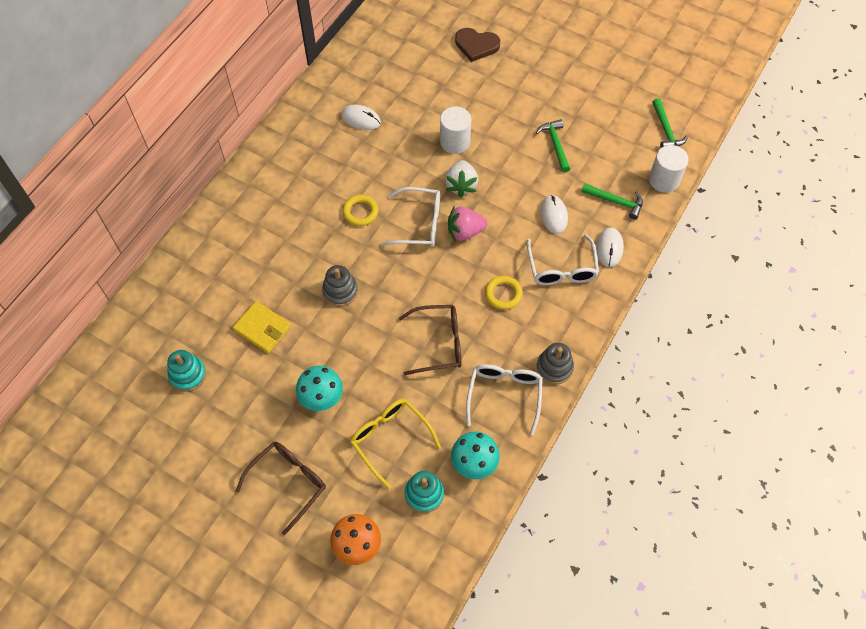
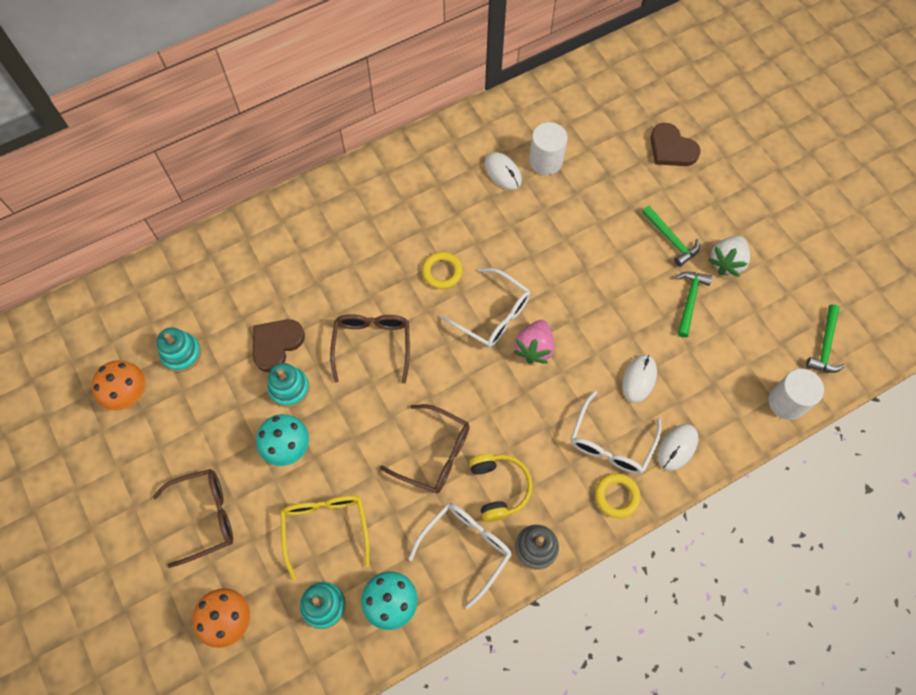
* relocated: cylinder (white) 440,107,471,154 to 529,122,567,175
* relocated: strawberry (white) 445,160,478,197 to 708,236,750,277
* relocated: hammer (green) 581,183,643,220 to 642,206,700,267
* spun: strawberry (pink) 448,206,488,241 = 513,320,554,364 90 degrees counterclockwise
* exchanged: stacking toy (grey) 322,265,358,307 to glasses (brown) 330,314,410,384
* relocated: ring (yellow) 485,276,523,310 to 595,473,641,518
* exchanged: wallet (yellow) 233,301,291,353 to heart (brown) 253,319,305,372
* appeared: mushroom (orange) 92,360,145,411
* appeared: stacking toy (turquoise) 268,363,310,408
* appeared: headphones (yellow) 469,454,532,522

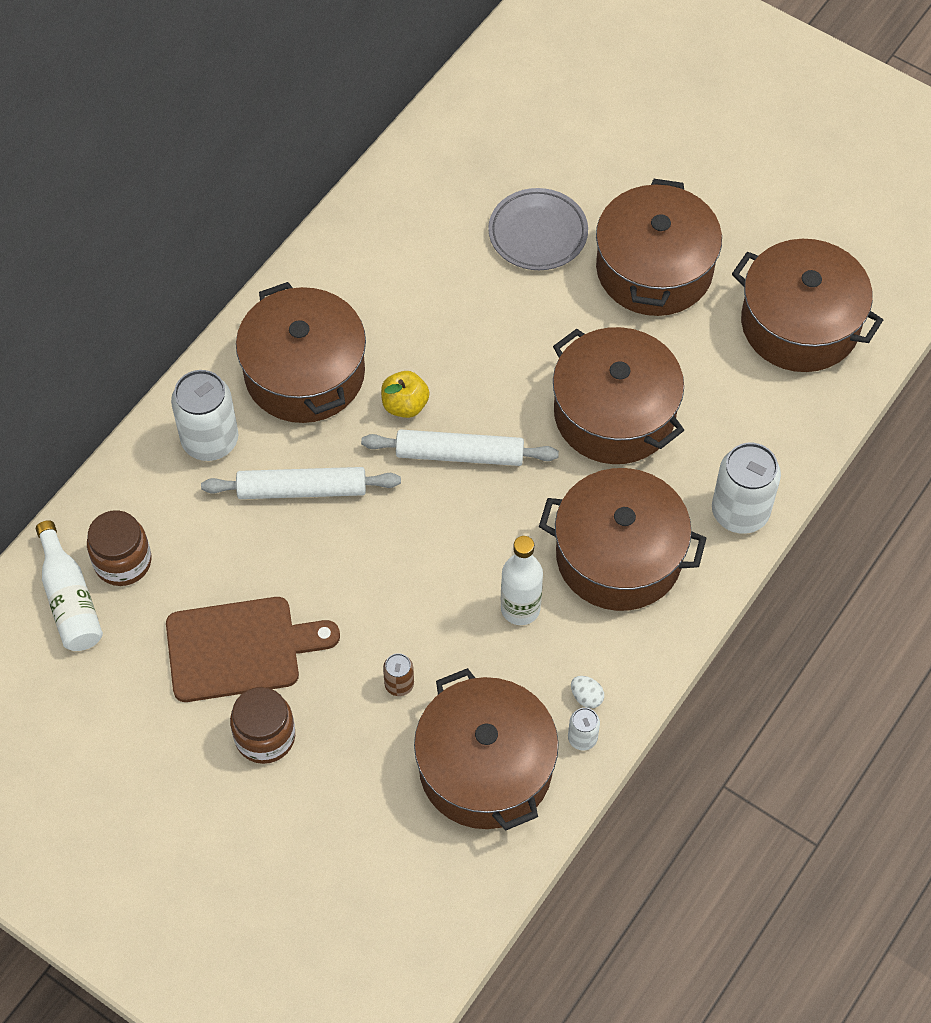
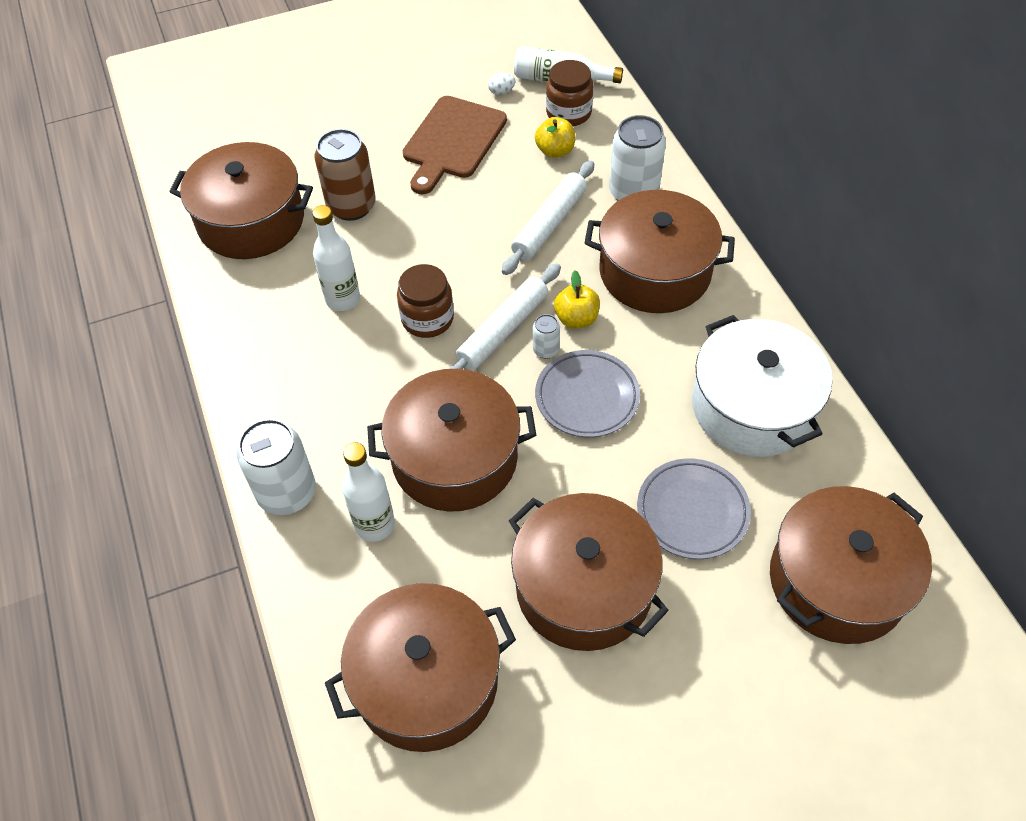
* relocated: pot (brown) 539,468,707,611 to 770,486,932,644
* size: can (brown) 383,653,414,696 = 314,129,376,221 x2.08
* relocated: egg (white) 571,676,604,708 to 488,73,515,95
* relocated: jar (brown) 230,687,295,764 to 397,264,454,338
* relocated: can (white) 568,708,600,751 to 533,314,560,359
* appeared: apple (yellow) 535,117,575,158
* appeared: pot (white) 692,315,832,457
* appeared: plate (grey) 535,350,640,437
* appeared: bottle (white) 342,442,395,542

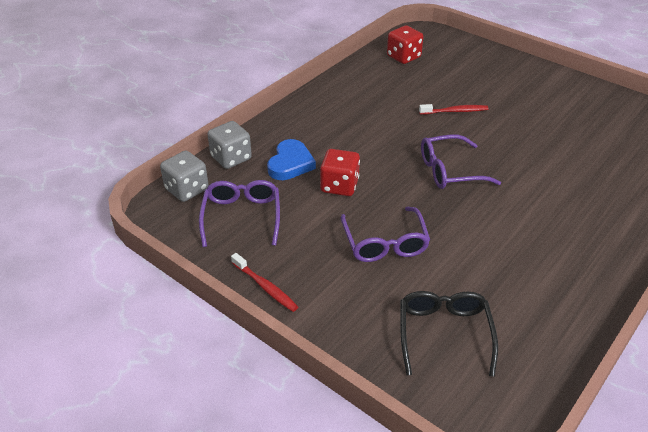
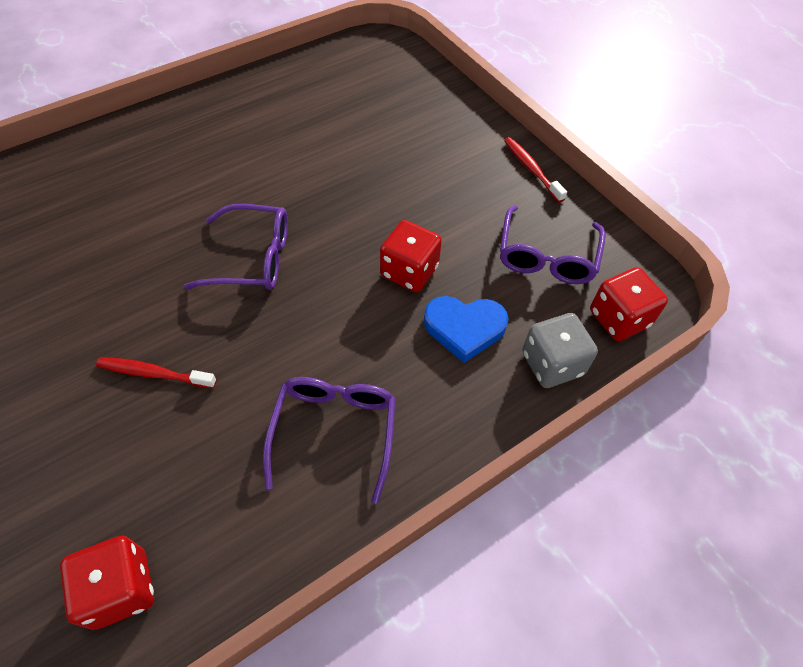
* spun: heart (blue) 267,139,316,180 = 424,296,509,363 120 degrees counterclockwise
* colour: dice (grey) 160,151,209,202 to dice (red) 590,267,668,341
* relocated: glasses (purple) 341,207,430,262 to 263,377,396,504
* missing: glasses (black) 400,291,498,377

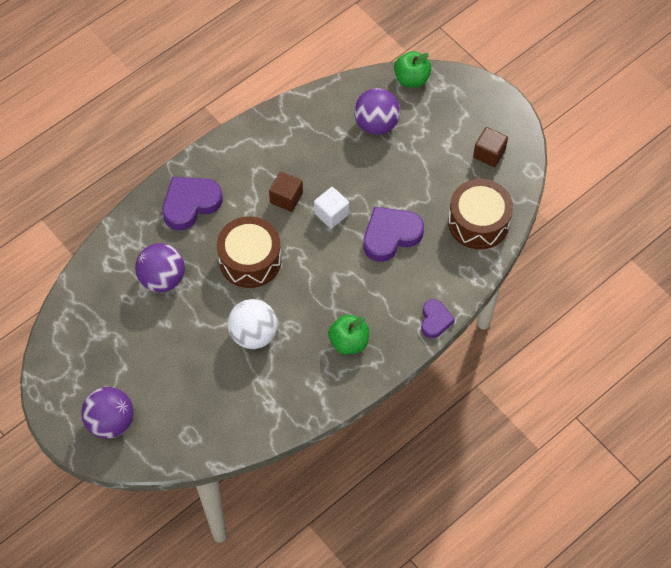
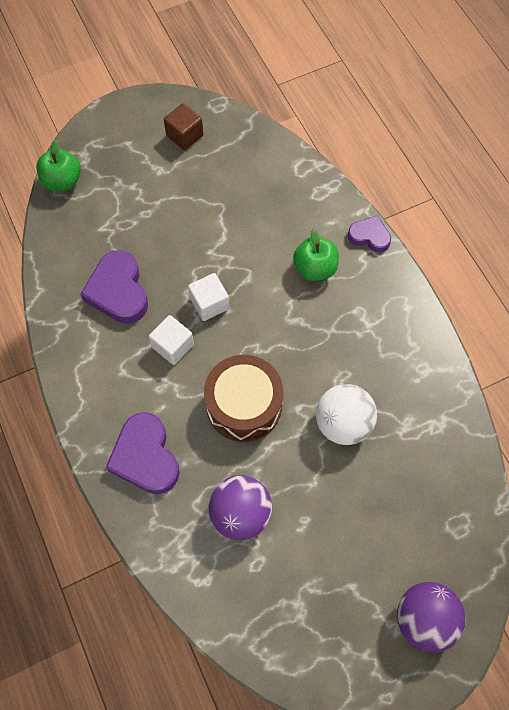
* missing: ball (purple) 354,88,400,135
* colour: cube (brown) 269,172,303,212 to cube (white) 149,315,194,365
* missing: drum (brown) 448,179,513,250
* relocated: heart (purple) 364,207,424,262 to 80,250,148,324
* relocated: apple (green) 328,315,369,355 to 293,229,339,281

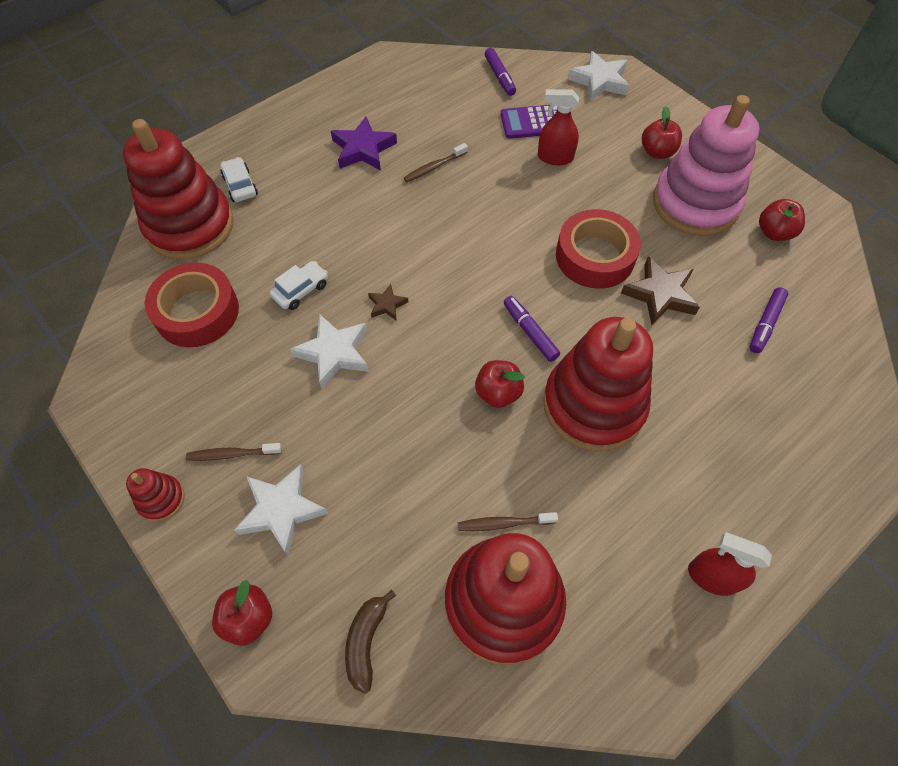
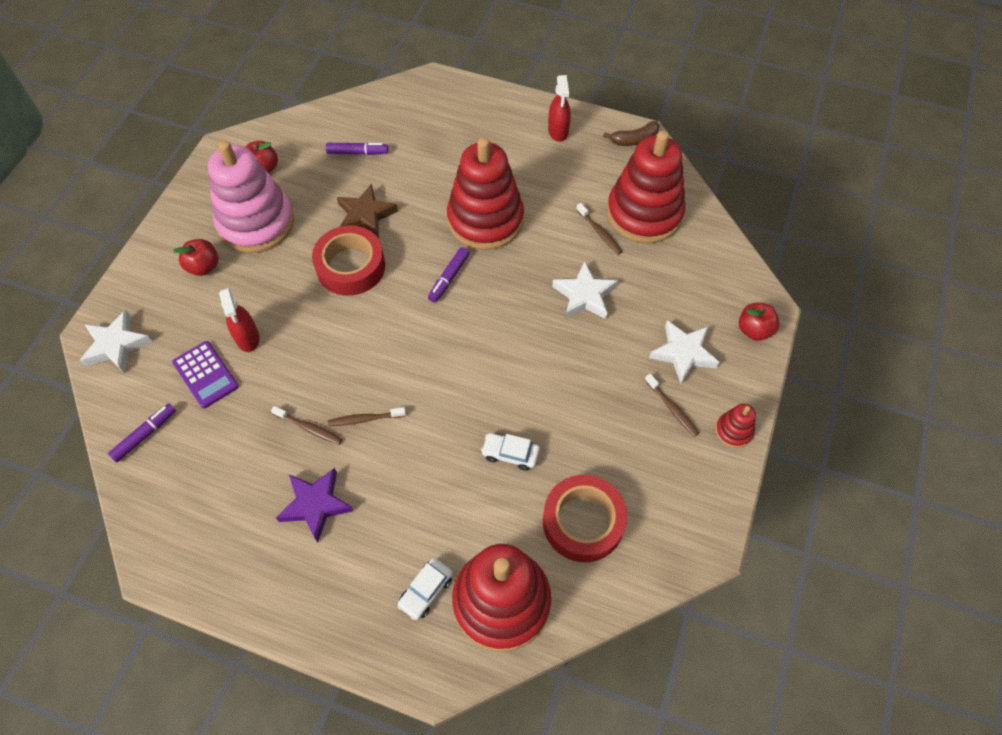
* missing: star (brown) 368,284,408,320
* relocated: star (white) 290,314,369,388 to 552,261,618,319
* missing: apple (red) 475,360,525,408
* relocated: banana (brown) 345,590,396,694 to 603,121,660,146
* appeared: toothbrush (brown) 328,407,406,426

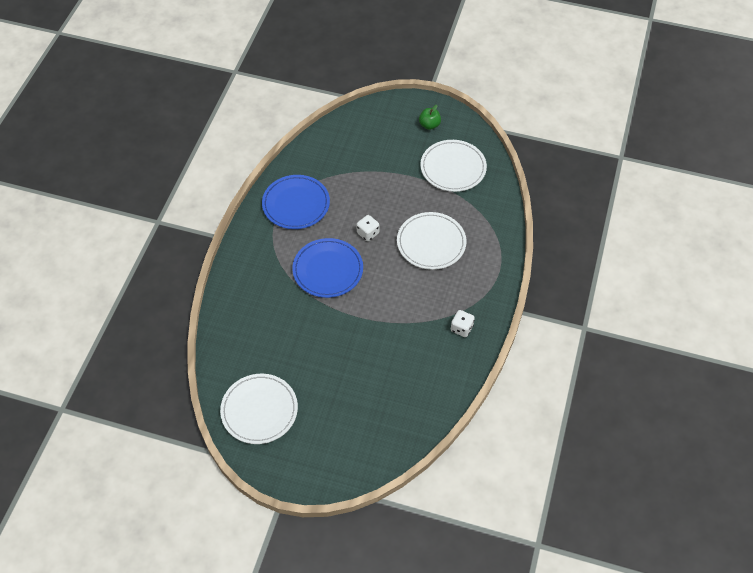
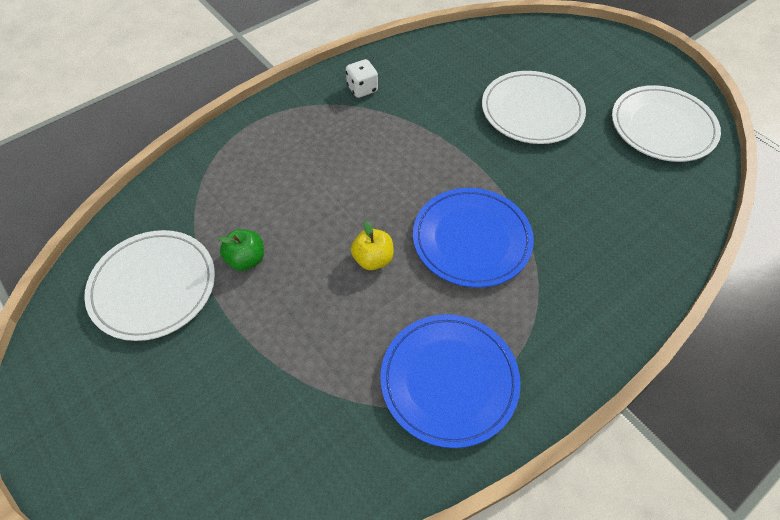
* relocated: apple (green) 419,105,441,130 to 218,229,264,271
* relocated: plate (white) 397,212,467,270 to 482,71,586,144
* exchanged: dice (white) 356,215,379,241 to apple (yellow) 351,221,394,270

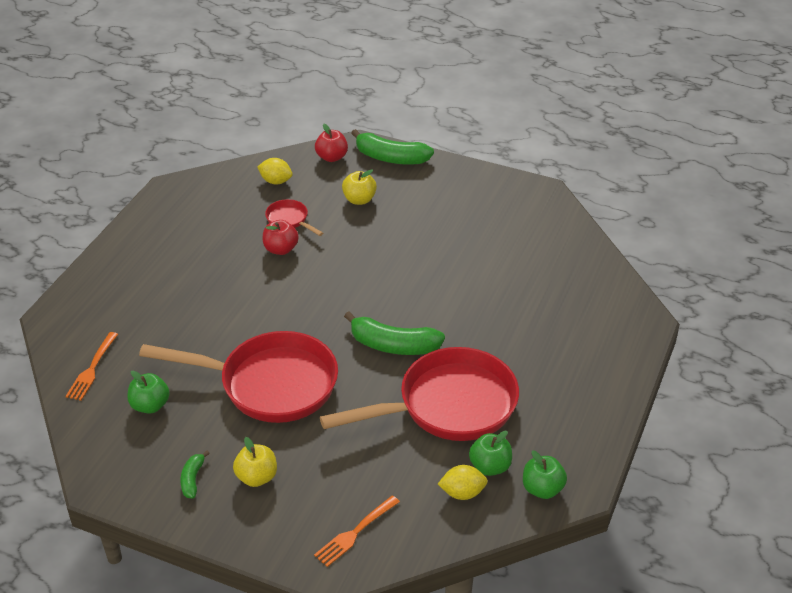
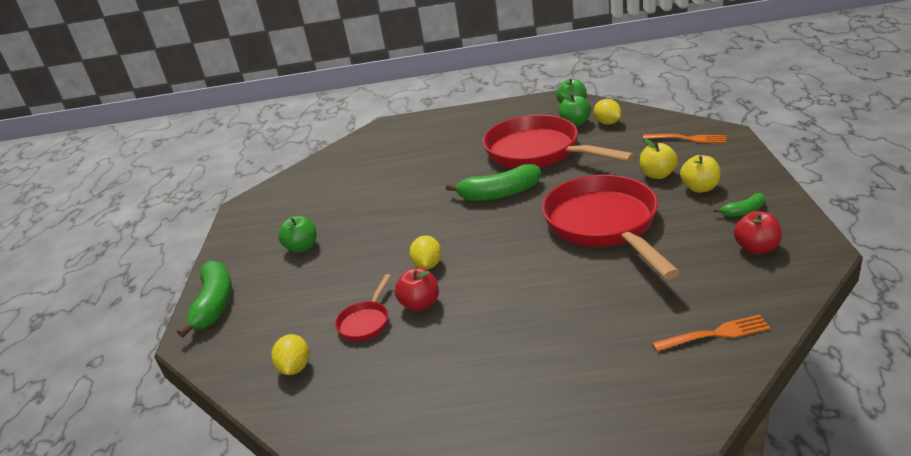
* relocated: apple (red) 315,124,348,162 to 734,211,782,254
* relocated: apple (yellow) 342,169,377,205 to 640,139,678,179
* spun: banana (green) 344,312,445,355 = 446,164,541,201 90 degrees clockwise
* relocated: apple (green) 128,371,170,414 to 278,216,317,253
* appeared: lemon (yellow) 409,235,442,269

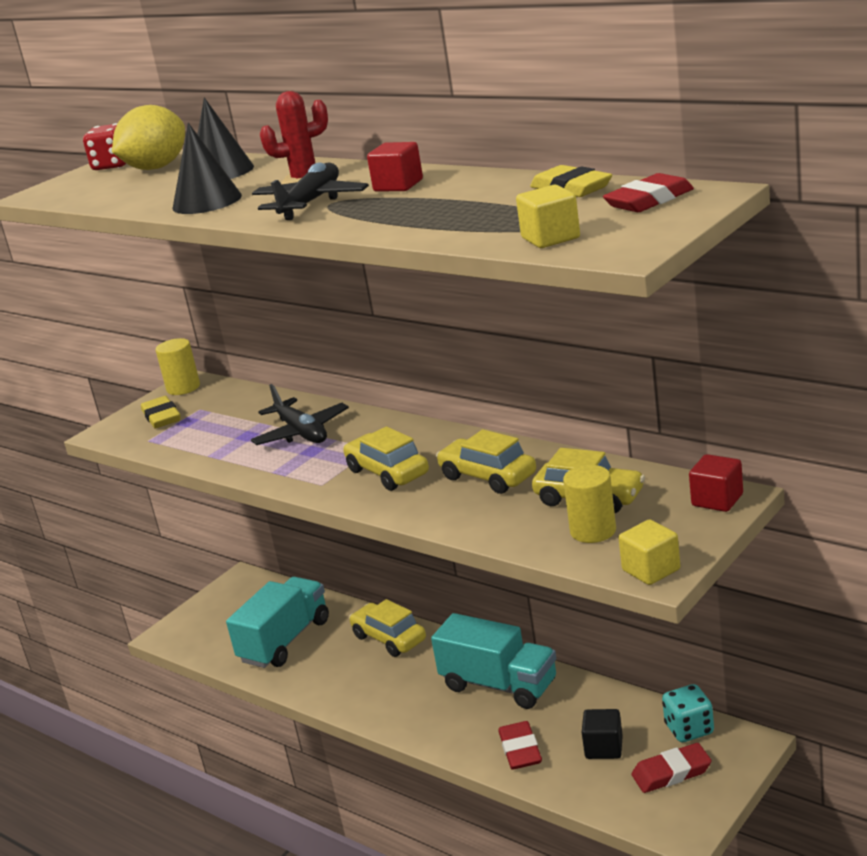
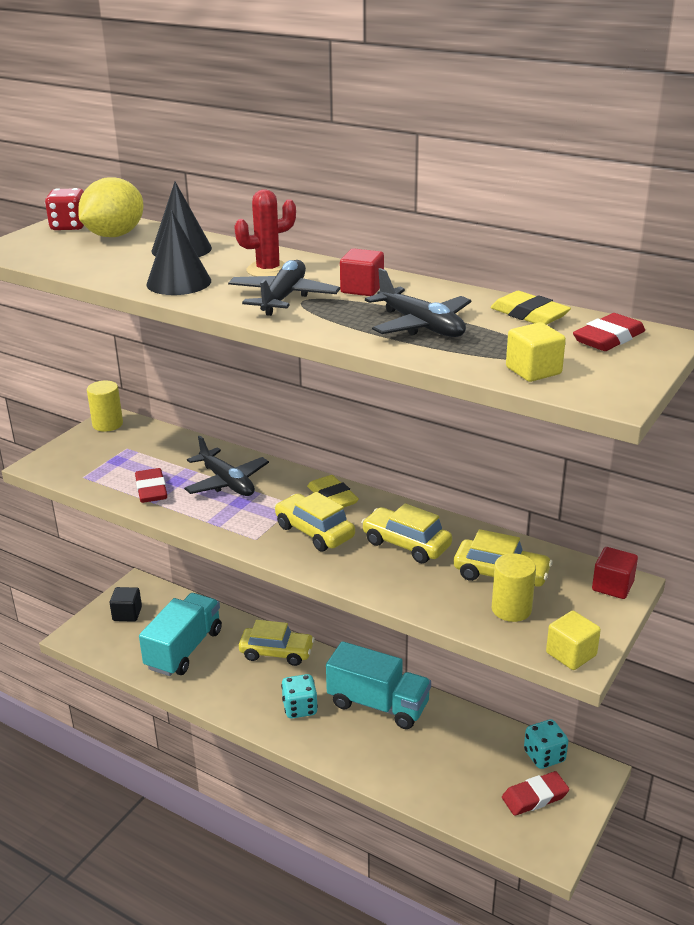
* relocated: eraser (yellow) 141,396,181,428 to 307,475,359,507
* spun: car (yellow) 349,599,426,657 = 239,620,315,666 150 degrees clockwise
* relocated: cube (black) 582,709,623,759 to 109,587,142,622
* relocated: eraser (red) 498,721,542,770 to 135,468,167,503
* appeared: plane (black) 365,268,471,337
* appeared: dice (turquoise) 281,674,318,718

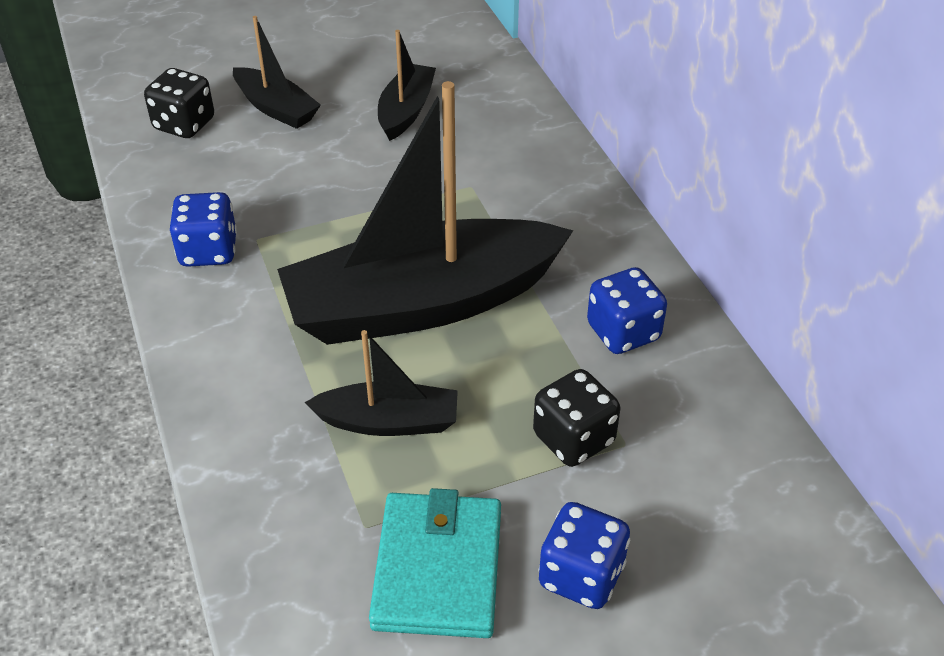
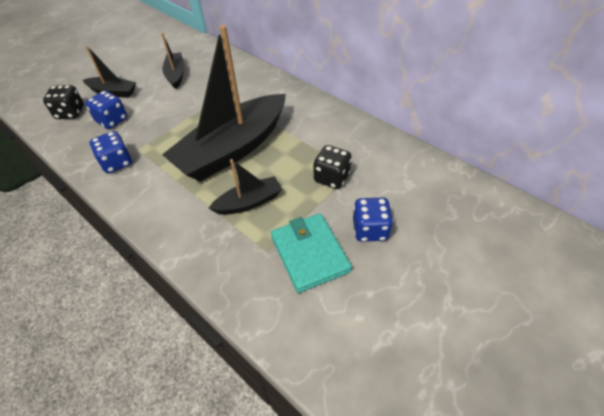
* relocated: dice (blue) 587,267,667,354 to 85,91,127,129

